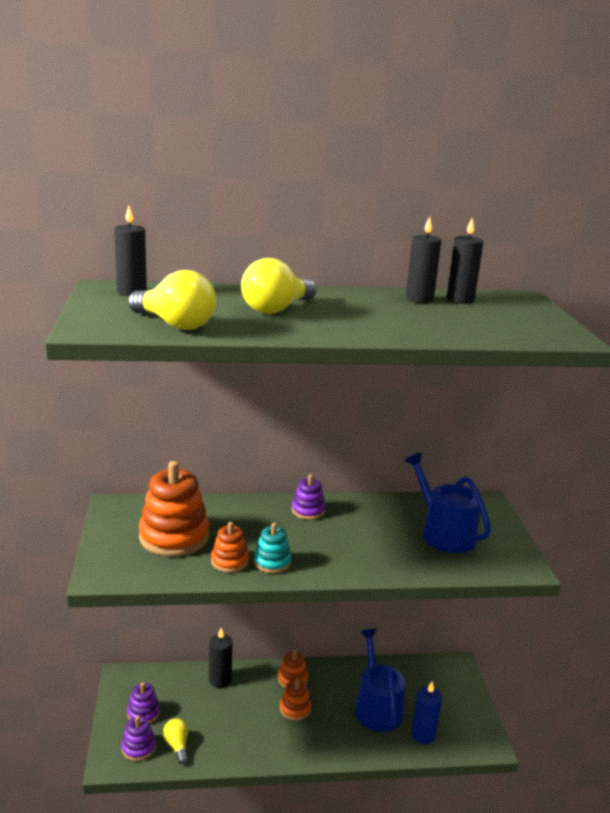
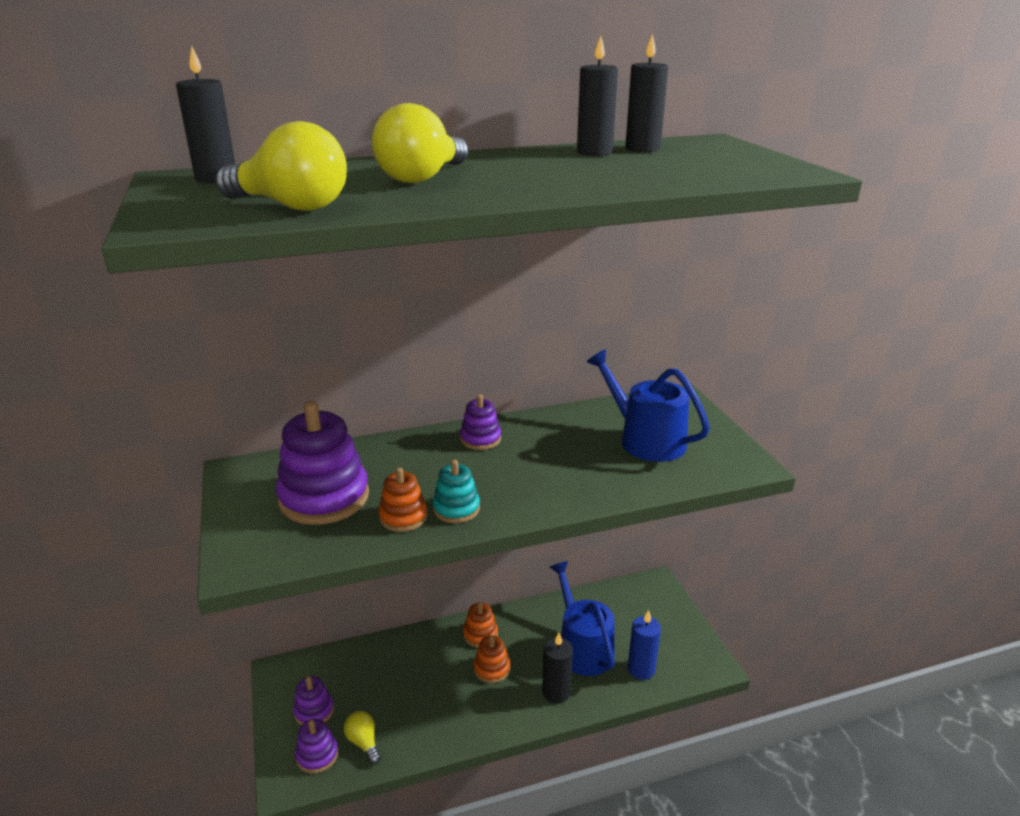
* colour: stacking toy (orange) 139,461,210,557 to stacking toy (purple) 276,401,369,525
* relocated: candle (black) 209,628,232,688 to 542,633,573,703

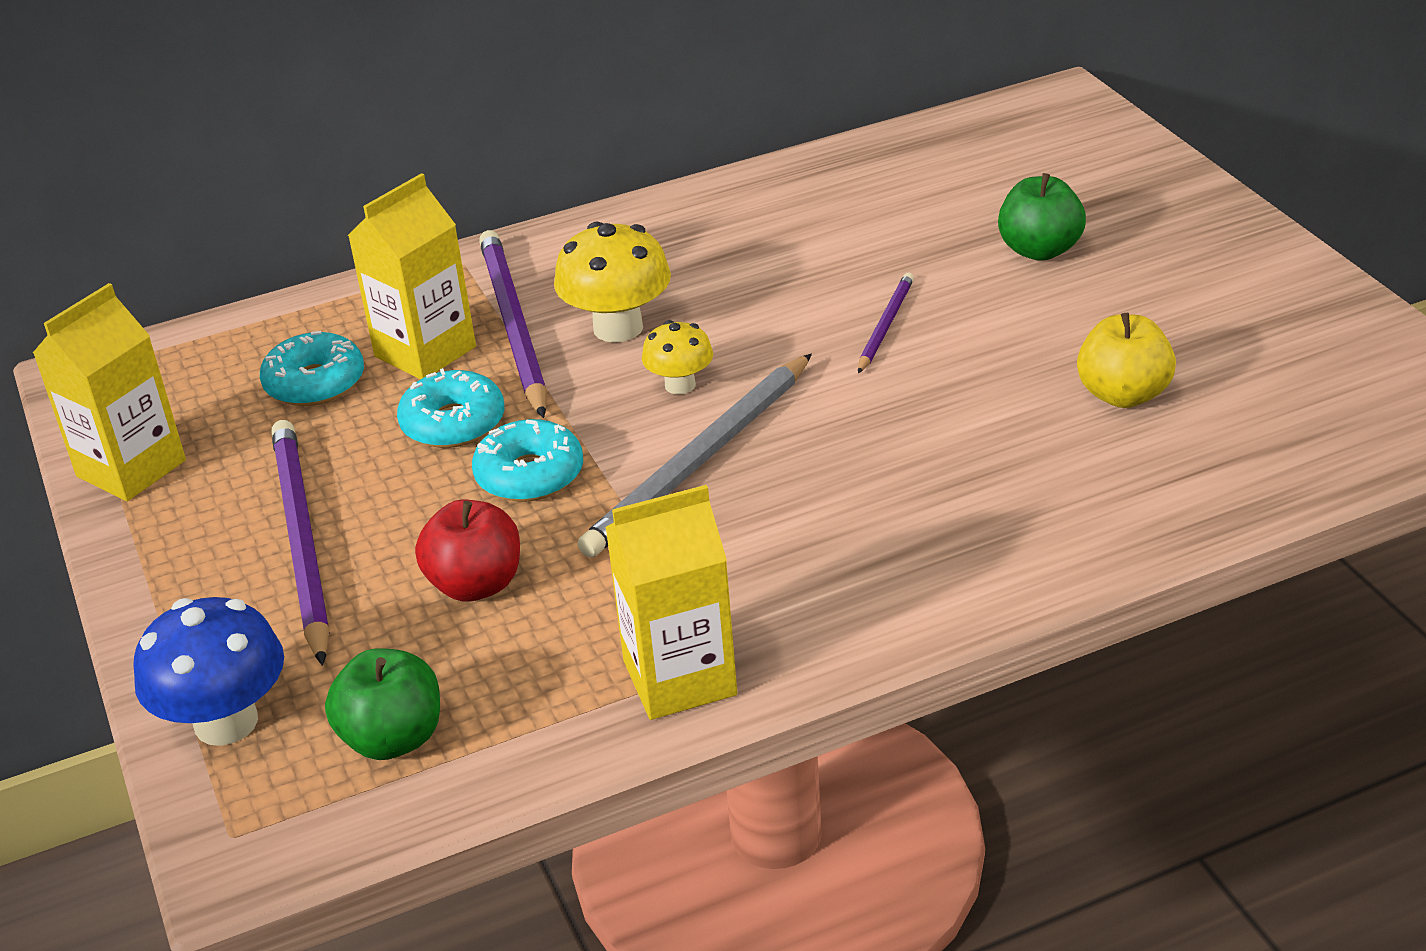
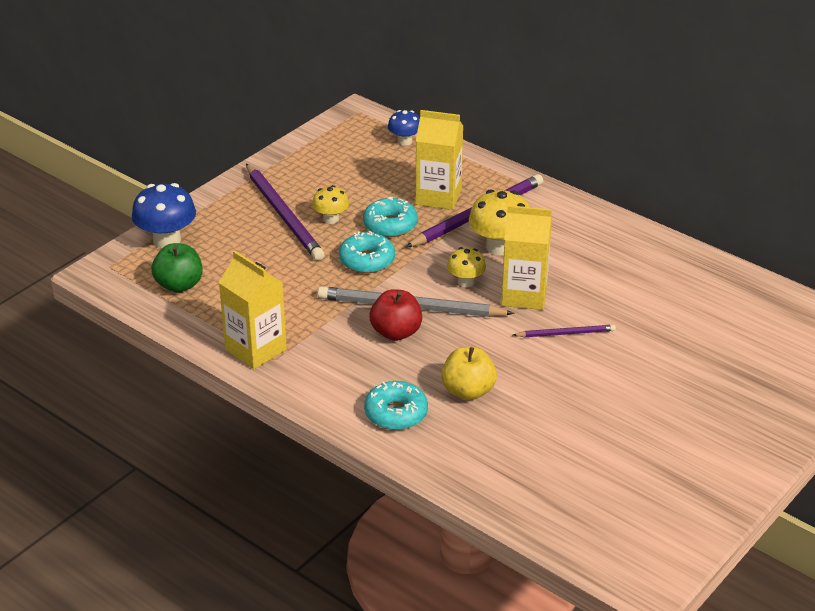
* missing: apple (green) 998,173,1086,261
* relocated: carton (yellow) 33,283,186,501 to 501,205,552,310
* relocated: apple (yellow) 1077,313,1176,408 to 441,347,497,400
* relocated: donut (turquoise) 260,331,364,406 to 364,381,428,430
* spun: pencil (purple) 271,420,330,666 = 246,164,325,261 105 degrees clockwise
* relocated: apple (red) 415,500,520,601 to 370,289,422,341
* appeared: mushroom (blue) 388,110,420,146
* appeared: mushroom (yellow) 312,185,349,224

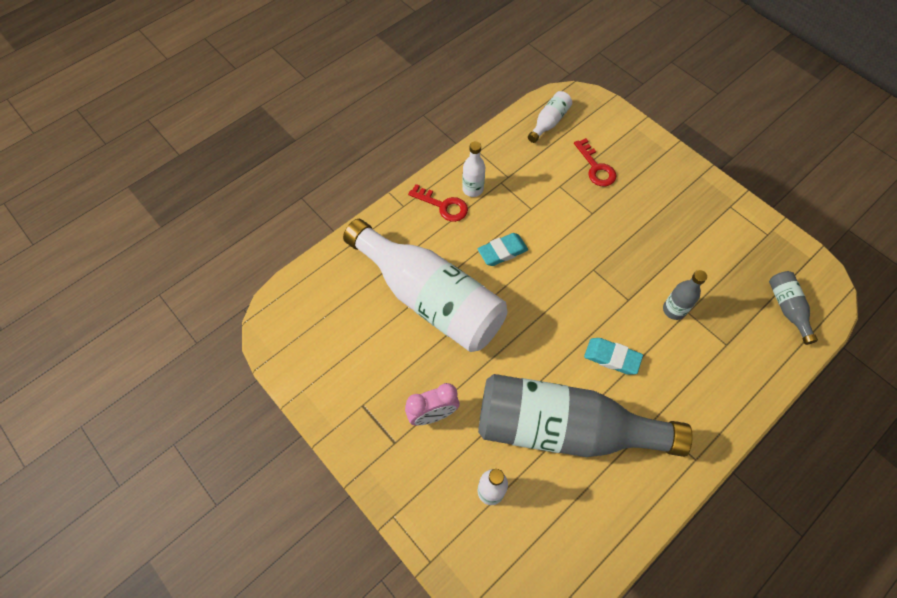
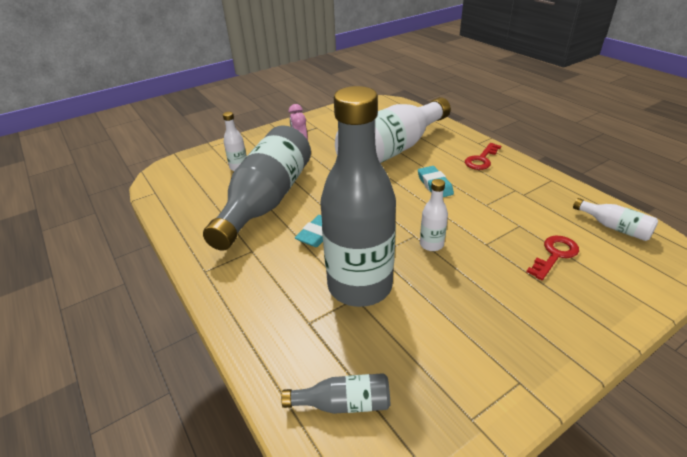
* spun: key (red) 574,138,616,186 = 527,236,579,280 150 degrees clockwise
* relocated: bottle (white) 462,141,485,197 to 420,179,448,251
* size: bottle (grey) 663,270,707,320 = 320,86,396,307 x2.45

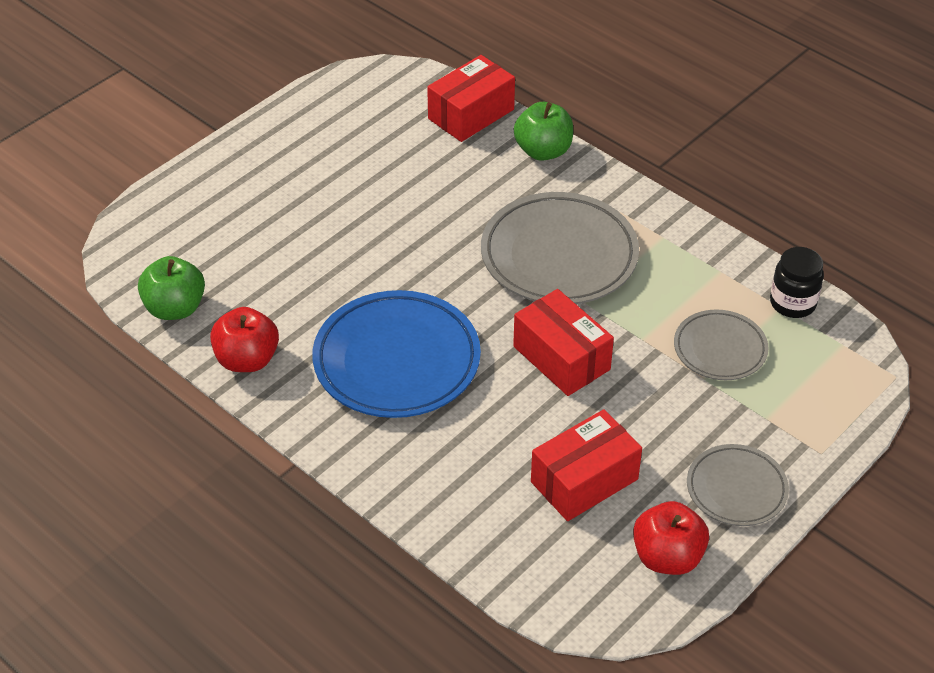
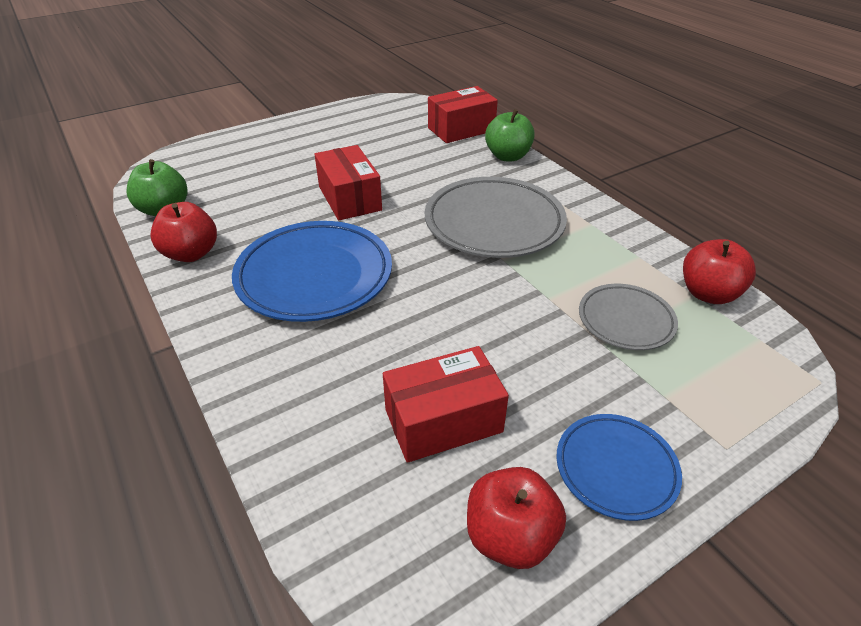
* exchanged: jar (black) 770,247,824,318 to apple (red) 683,239,756,304
* relocated: box (red) 513,289,614,396 to 314,145,382,220
* colour: plate (grey) 687,444,789,526 to plate (blue) 556,414,682,521

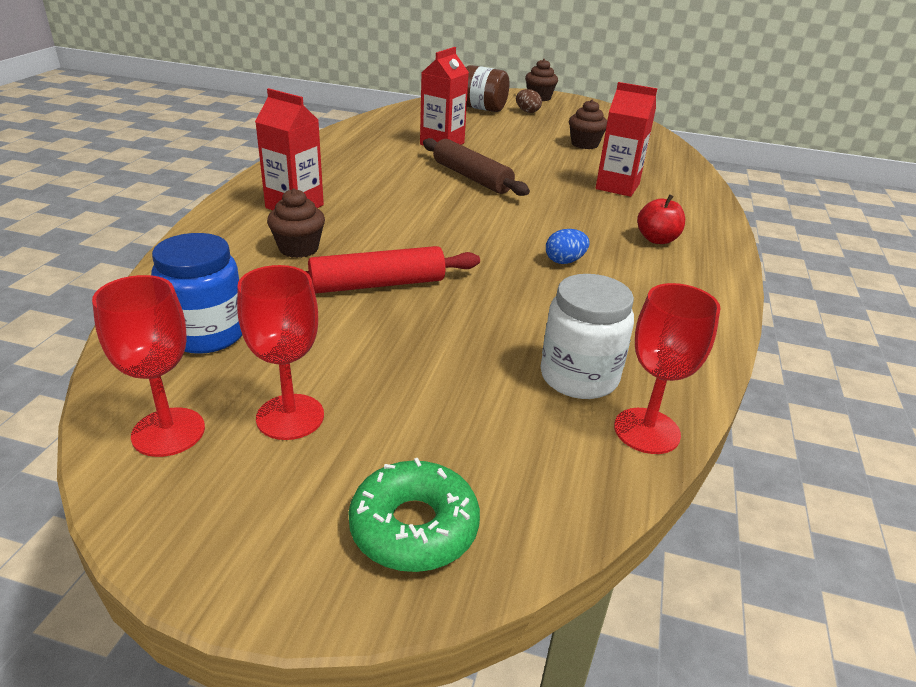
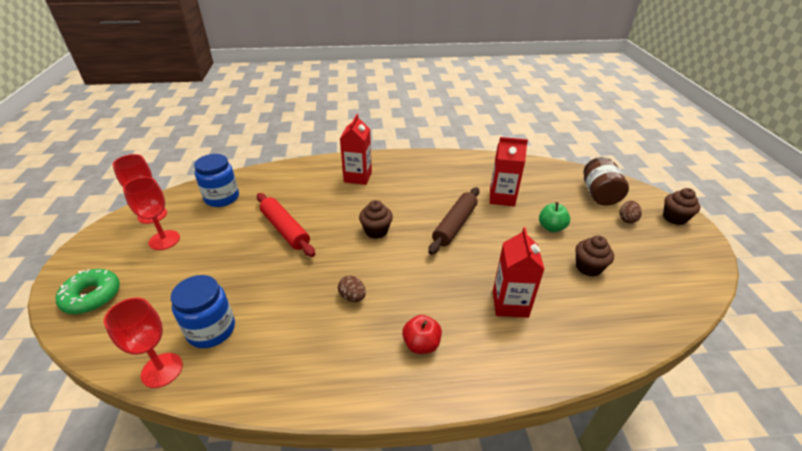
* relocated: cupcake (brown) 267,188,325,258 to 359,200,393,239
* colour: egg (blue) 546,229,589,264 to egg (brown) 338,276,366,302
* colour: jar (white) 541,274,634,399 to jar (blue) 171,275,235,348
* appeared: apple (green) 539,202,570,232

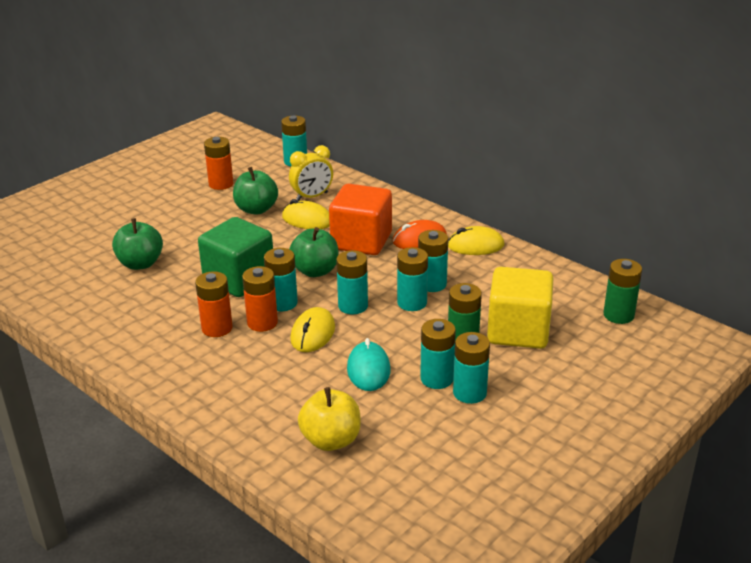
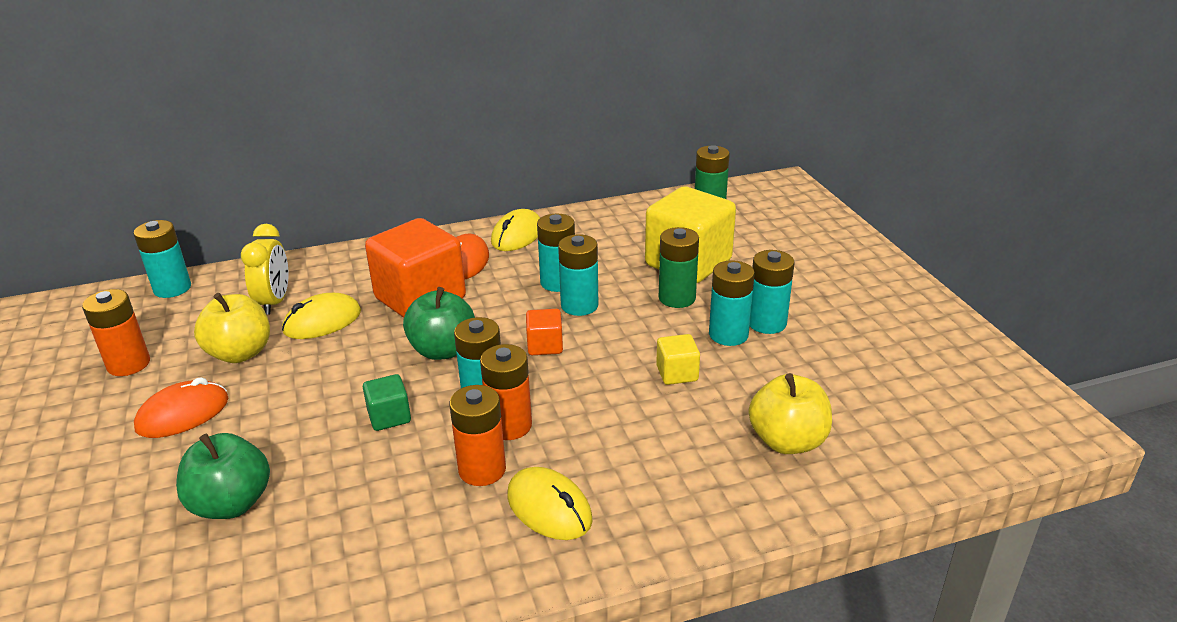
* colour: apple (green) 233,167,278,214 to apple (yellow) 194,293,270,363
* size: cube (green) 198,217,273,297 = 363,374,411,431 x0.46
* exchanged: battery (turquoise) 336,250,368,314 to cube (orange) 526,309,563,355
* relocated: mouse (yellow) 290,307,335,352 to 507,467,593,540
* exchanged: mouse (turquoise) 347,338,390,391 to cube (yellow) 656,334,700,385
* appeared: mouse (orange) 134,377,228,438

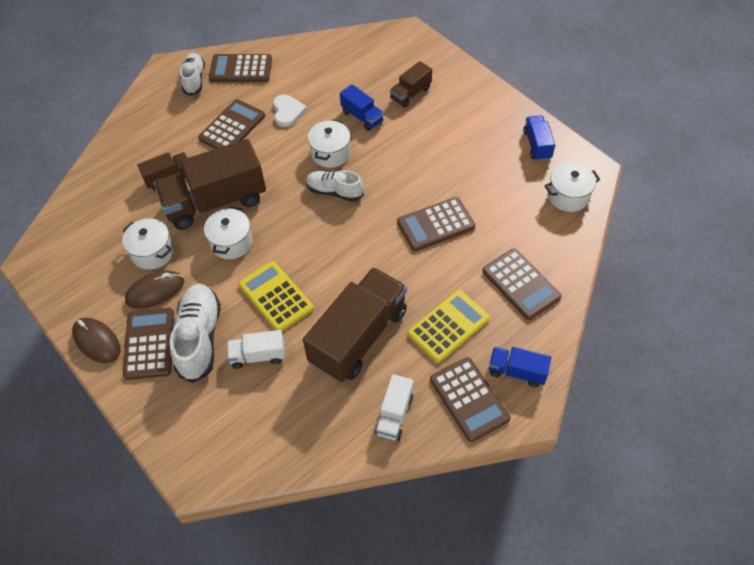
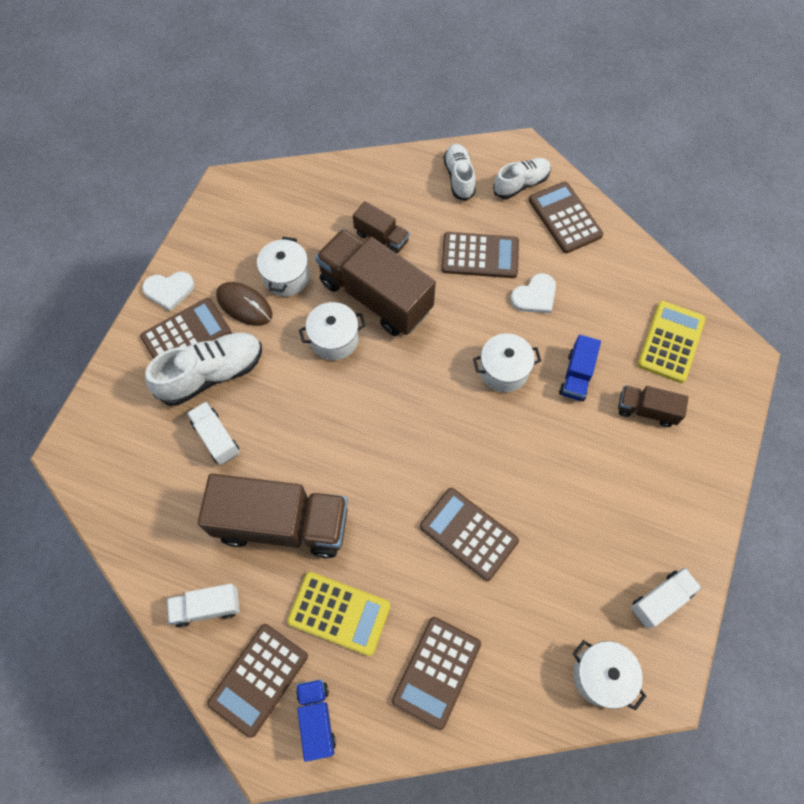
* colour: truck (blue) 523,115,555,161 to truck (white) 631,568,702,629
* relocated: shoe (white) 306,170,364,201 to 443,144,476,201
* relocated: calculator (yellow) 238,261,314,331 to 638,301,706,383
* exchanged: mouse (brown) 72,317,120,363 to heart (white) 142,272,194,311

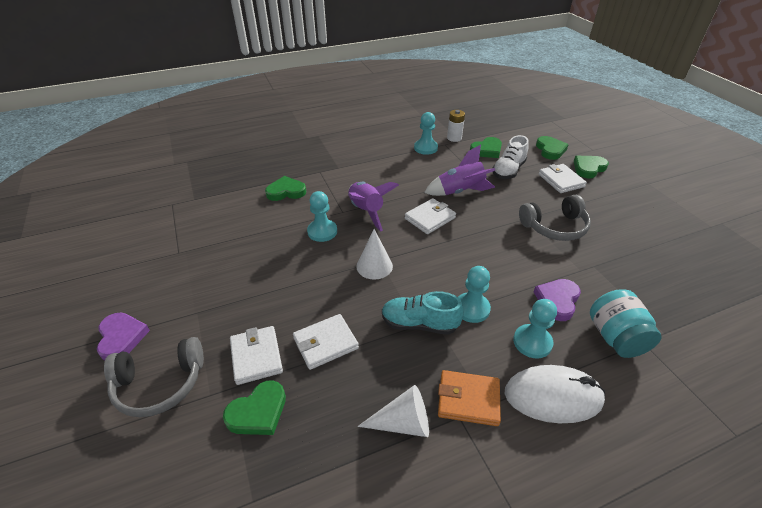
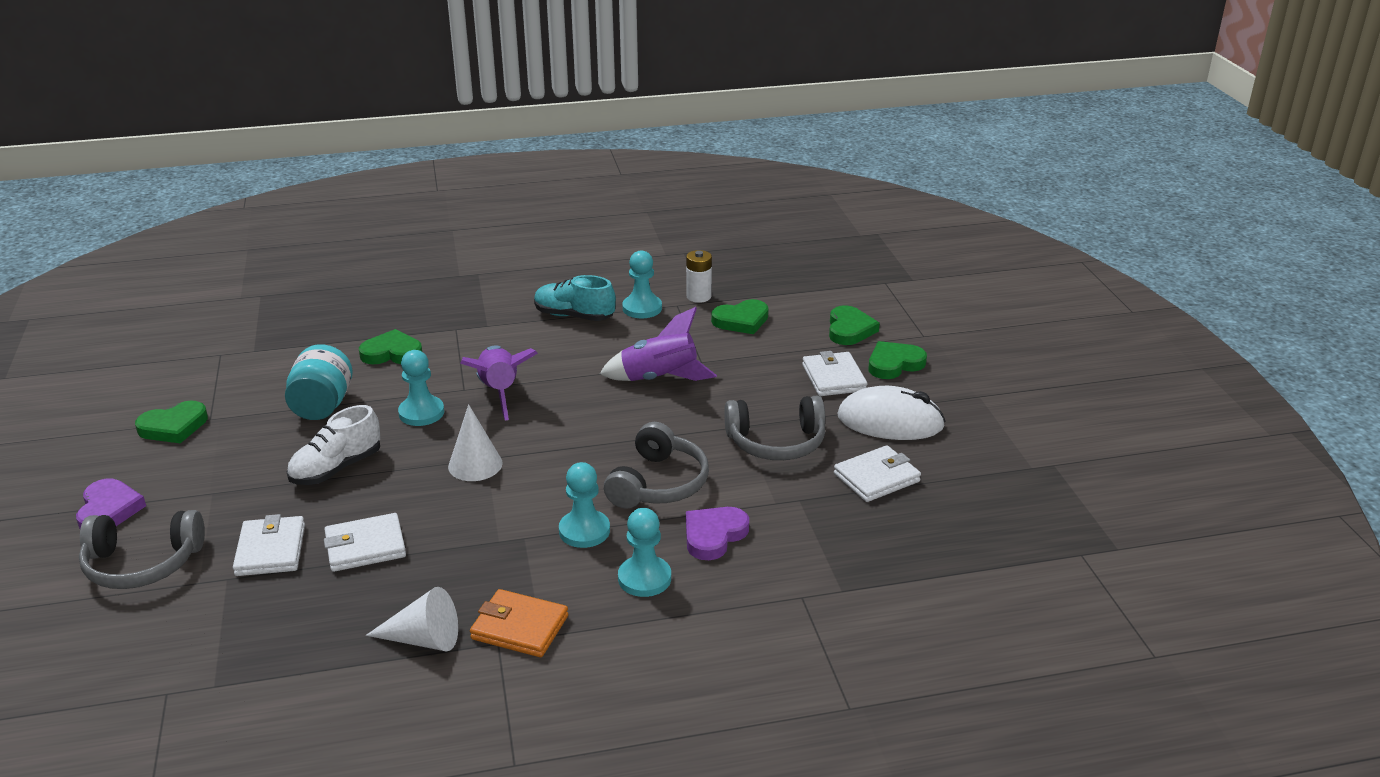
* relocated: shoe (white) 493,135,529,179 to 287,405,380,485
* relocated: wallet (white) 405,198,456,234 to 834,445,921,502
* relocated: jar (turquoise) 590,289,662,358 to 285,344,353,420
* relocated: shoe (turquoise) 382,291,464,335 to 534,275,616,321
* relocated: mouse (white) 505,365,605,423 to 838,386,945,440
* relocated: heart (green) 223,380,286,435 to 135,400,208,443
* appeared: headphones (grey) 604,422,709,509

